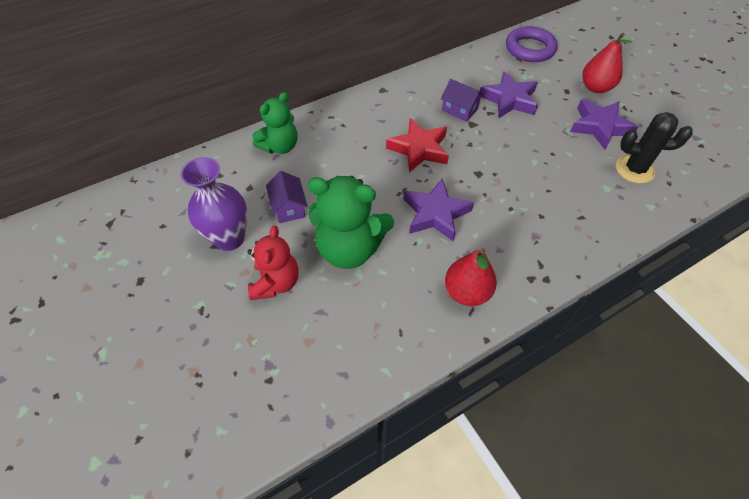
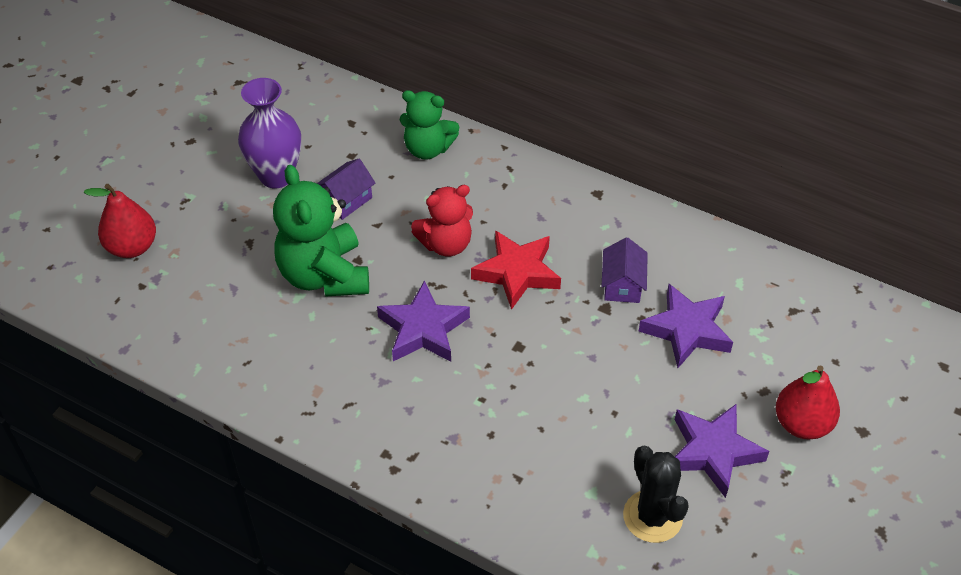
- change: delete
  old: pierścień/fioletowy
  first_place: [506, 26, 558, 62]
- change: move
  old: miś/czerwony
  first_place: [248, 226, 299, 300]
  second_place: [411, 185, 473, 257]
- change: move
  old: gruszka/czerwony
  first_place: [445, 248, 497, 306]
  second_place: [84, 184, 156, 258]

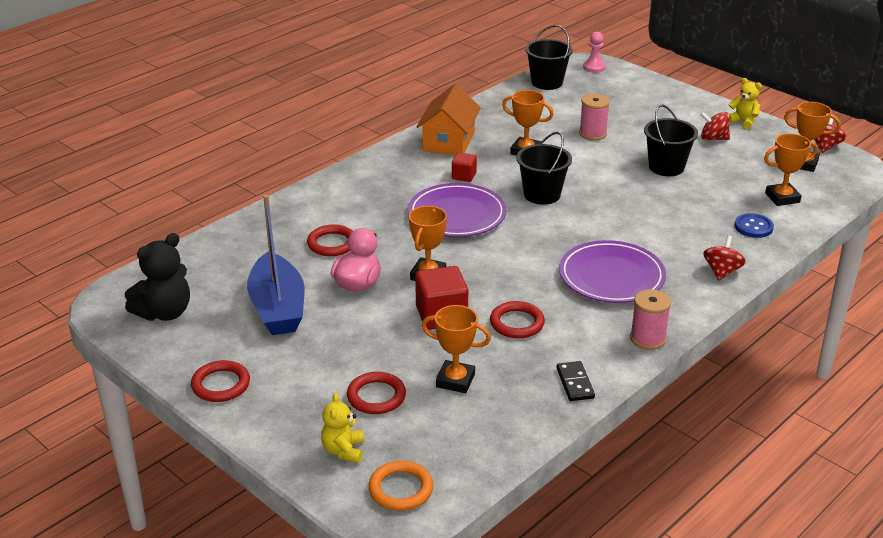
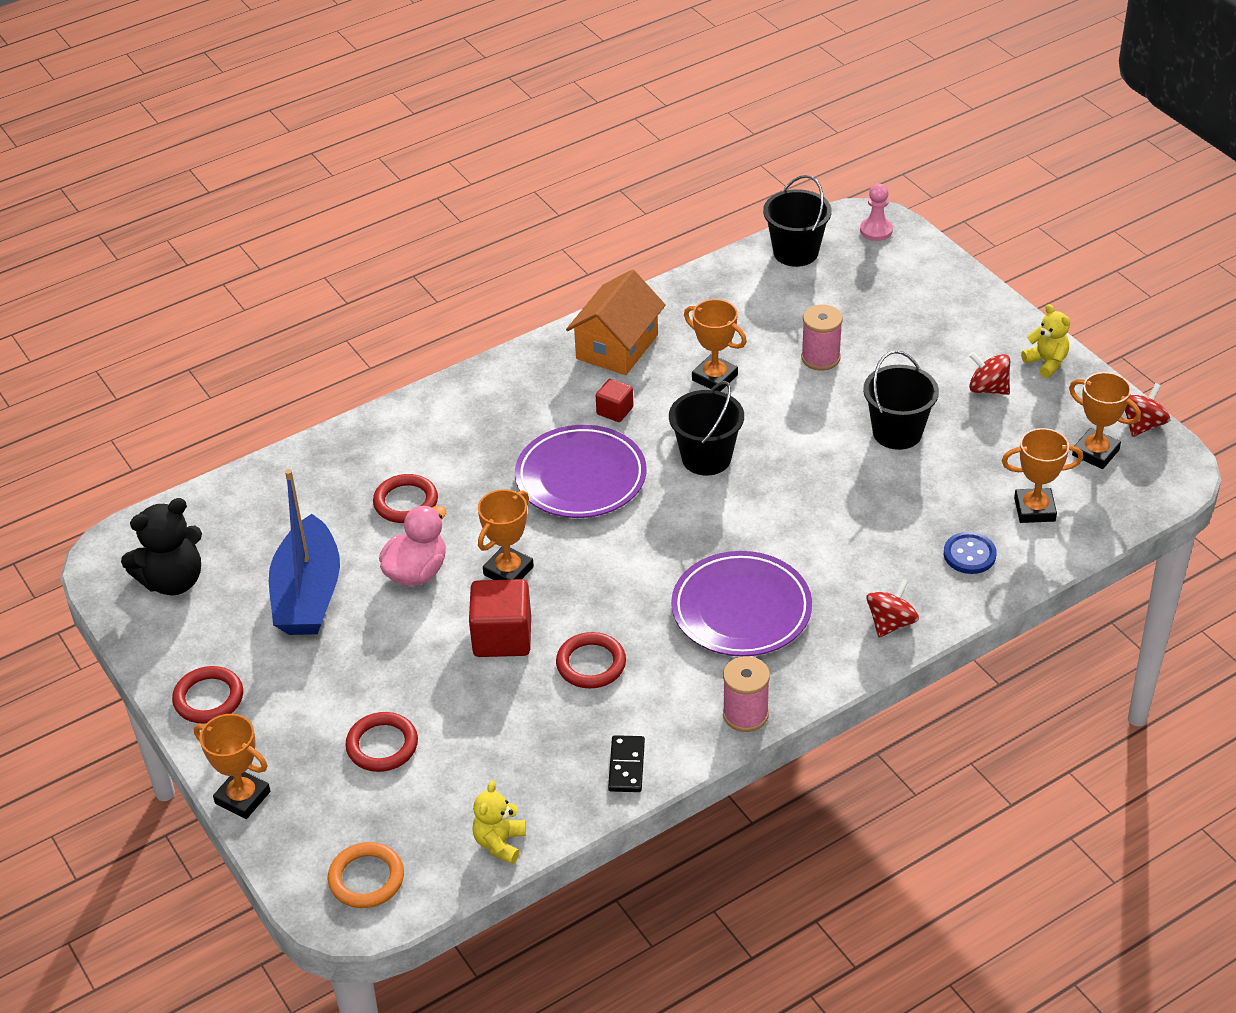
- change: move
  old: puchar/pomarańczowy
  first_place: [422, 305, 491, 393]
  second_place: [194, 714, 270, 819]
- change: move
  old: miś/żółty
  first_place: [321, 393, 364, 463]
  second_place: [472, 781, 526, 864]

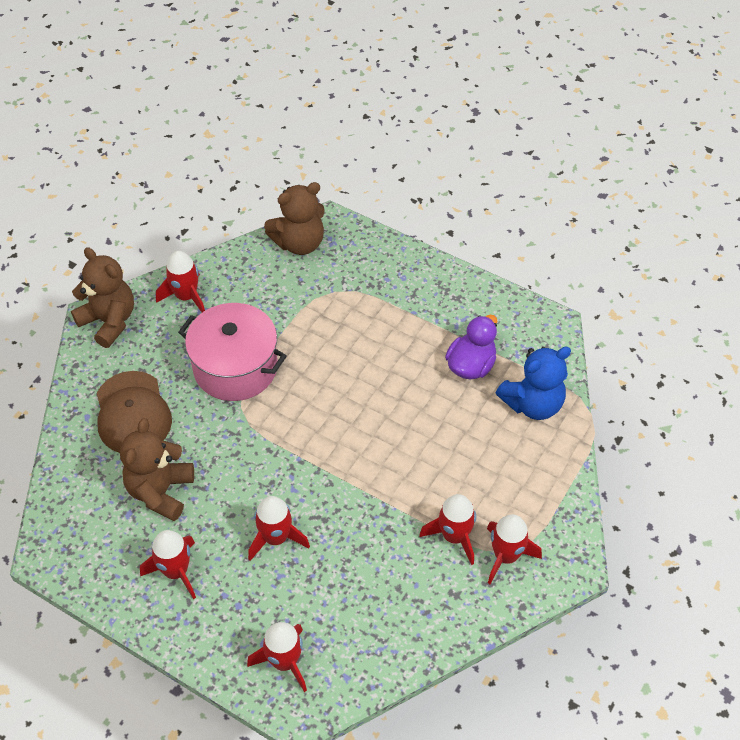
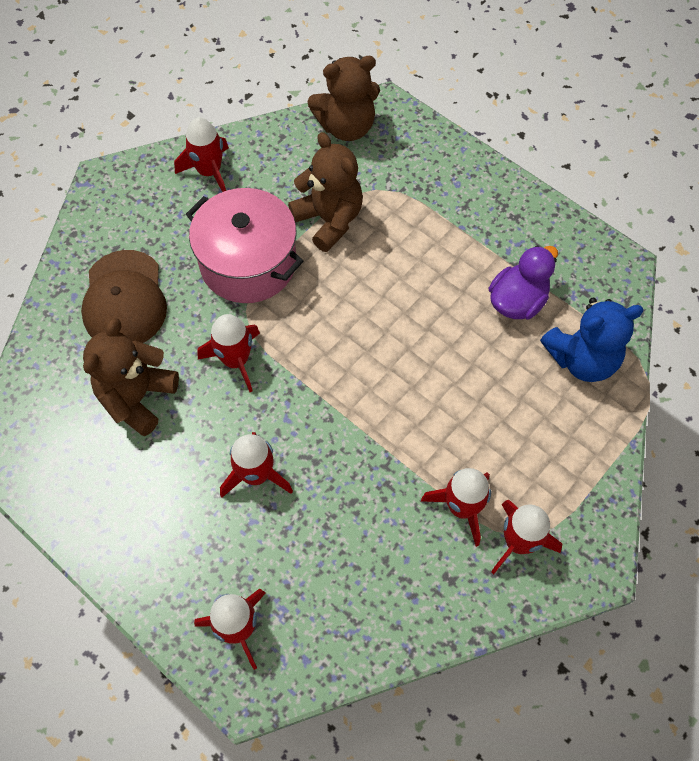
- change: move
  old: miś/brązowy
  first_place: [71, 247, 134, 348]
  second_place: [288, 132, 363, 252]
- change: move
  old: rakieta/czerwony
  first_place: [140, 530, 196, 599]
  second_place: [197, 314, 260, 392]

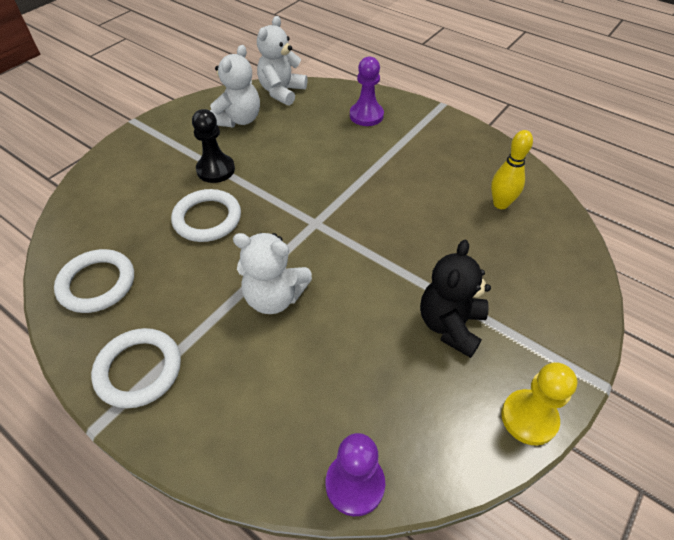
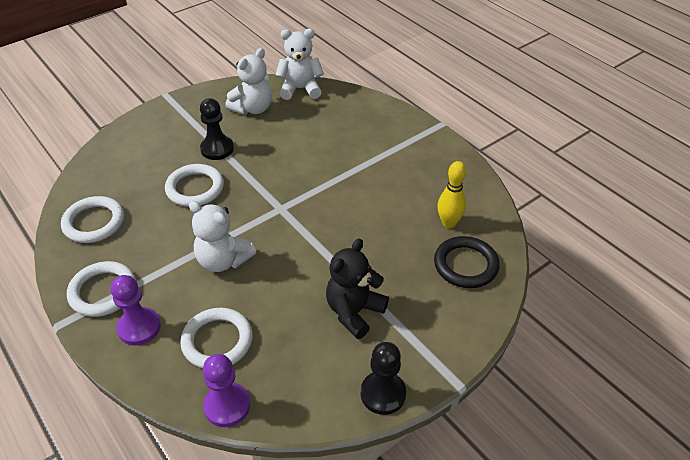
- change: rotate
  old: miś/biały
  first_place: [257, 16, 307, 106]
  second_place: [275, 29, 324, 100]
  degrees: 45
- change: move
  old: pionek/fioletowy
  first_place: [350, 56, 384, 126]
  second_place: [110, 275, 161, 345]
- change: recolor
  old: pionek/żółty
  new: pionek/czarny
  first_place: [501, 362, 577, 445]
  second_place: [361, 342, 406, 415]
- change: insert
  new: pierścień/czarny
  second_place: [434, 236, 500, 288]
- change: insert
  new: pierścień/biały
  second_place: [180, 308, 253, 368]

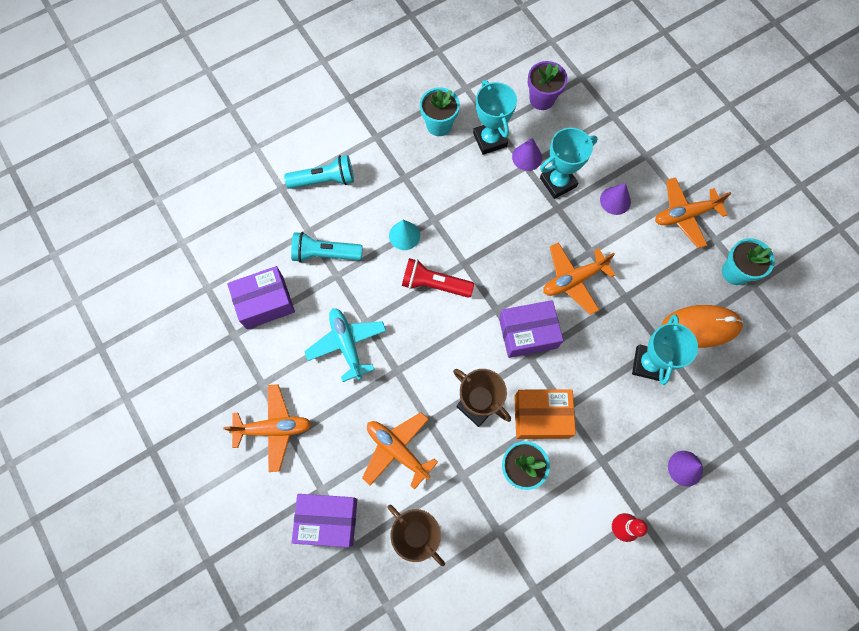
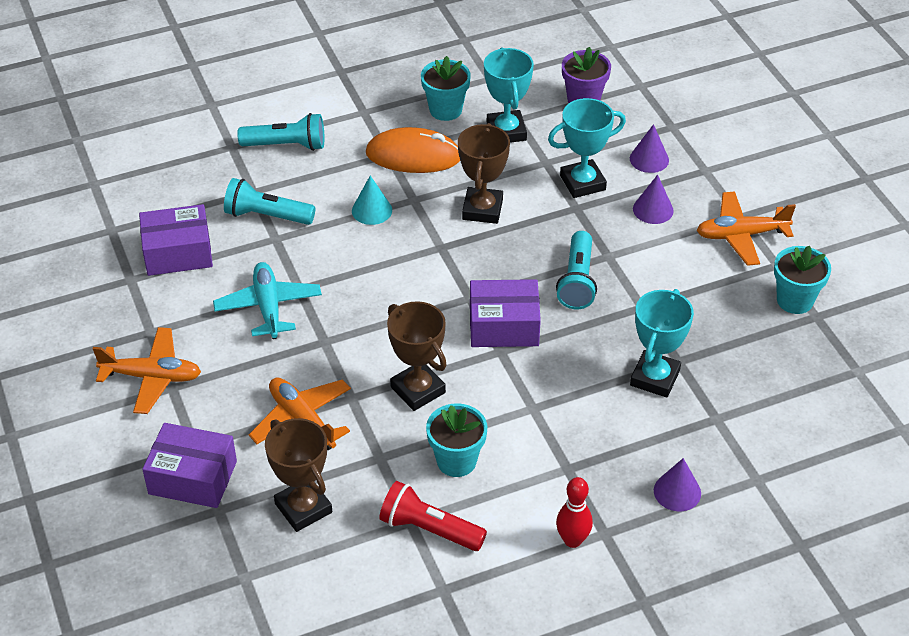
- change: move
  old: stożek/fioletowy
  first_place: [512, 138, 542, 171]
  second_place: [630, 124, 669, 173]
- change: replace
  old: samolot/pomarańczowy
  new: latarka/turkusowy
  first_place: [543, 242, 615, 315]
  second_place: [556, 231, 597, 309]
- change: move
  old: latarka/czerwony
  first_place: [402, 258, 474, 298]
  second_place: [379, 481, 487, 551]
- change: move
  old: myszka/pomarańczowy
  first_place: [662, 305, 743, 348]
  second_place: [366, 127, 460, 173]
- change: delete
  old: pudełko/pomarańczowy
  first_place: [514, 389, 576, 439]
- change: insert
  new: puchar/brązowy
  second_place: [458, 123, 510, 224]

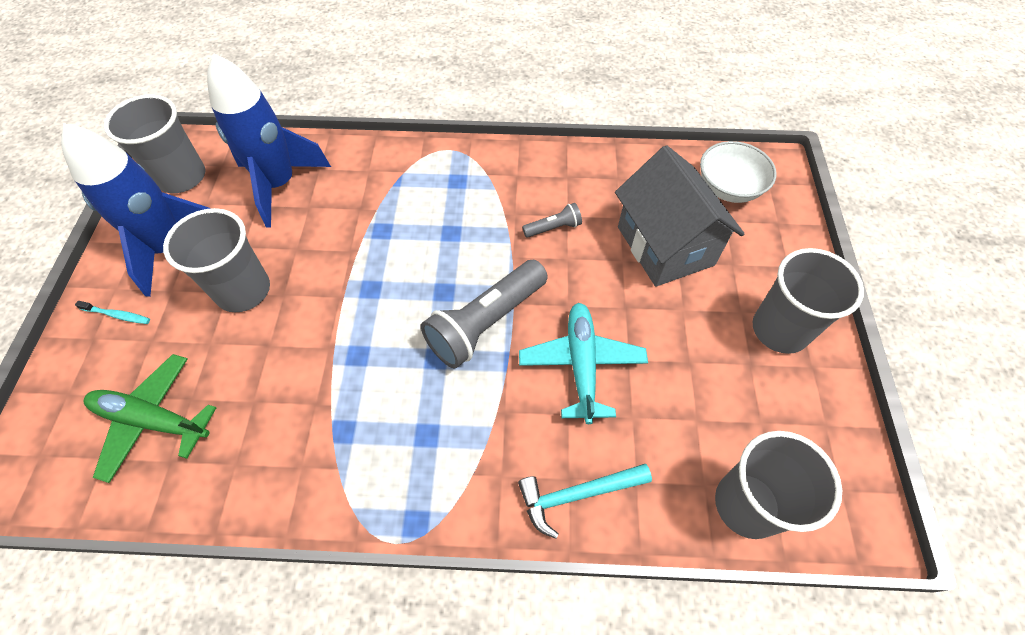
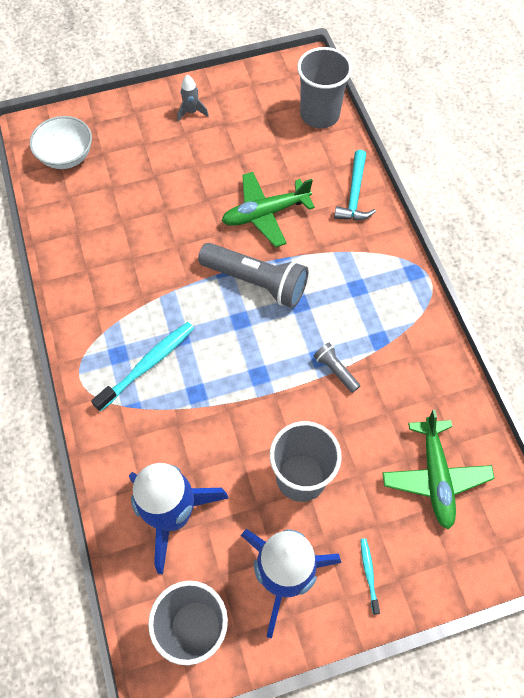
- change: delete
  old: domek/szary
  first_place: [615, 145, 744, 287]
- change: move
  old: latarka/szary
  first_place: [522, 203, 582, 238]
  second_place: [314, 343, 360, 393]
- change: replace
  old: szklanka/szary
  new: rakieta/szary
  first_place: [753, 248, 864, 354]
  second_place: [177, 75, 209, 122]
- change: recolor
  old: samolot/turkusowy
  new: samolot/zielony
  first_place: [519, 303, 648, 424]
  second_place: [222, 172, 315, 247]
- change: rotate
  old: młotek/turkusowy
  first_place: [518, 464, 652, 539]
  second_place: [334, 150, 376, 220]
  degrees: 45
- change: insert
  new: szczoteczka do zębów/turkusowy
  second_place: [91, 322, 194, 412]

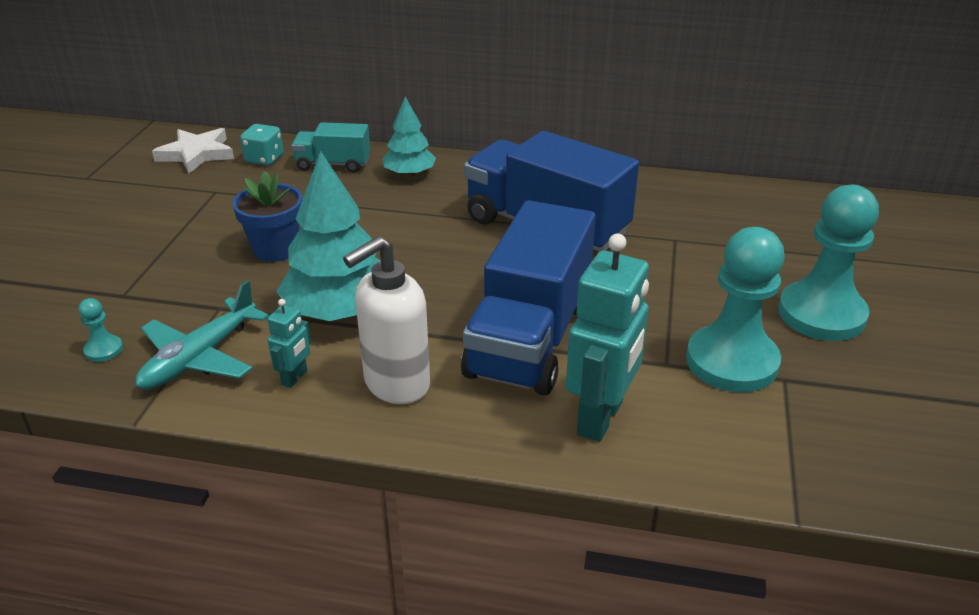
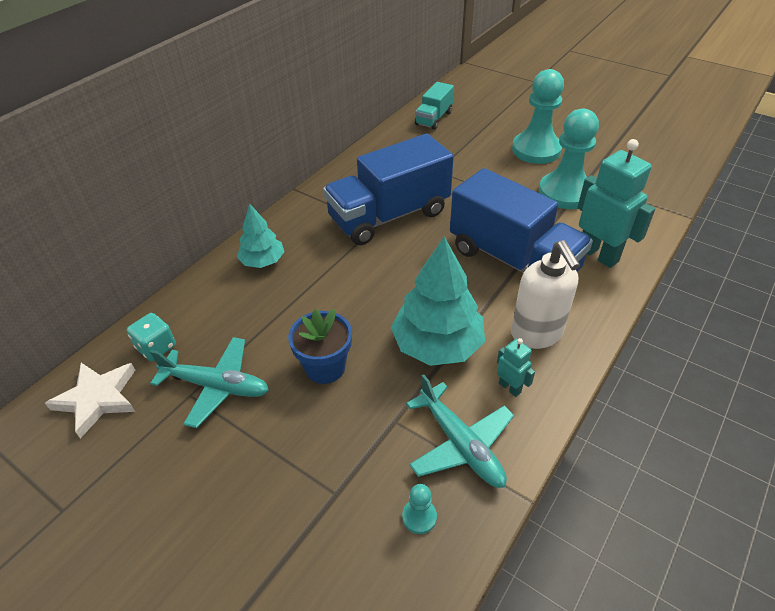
- change: move
  old: ciężarówka/turkusowy
  first_place: [291, 122, 371, 173]
  second_place: [415, 82, 454, 130]
- change: insert
  new: samolot/turkusowy
  second_place: [150, 337, 269, 428]

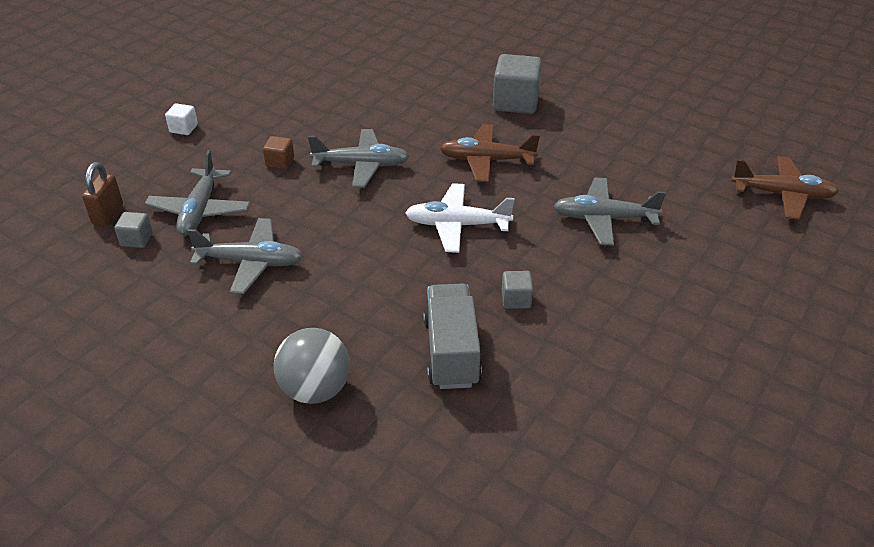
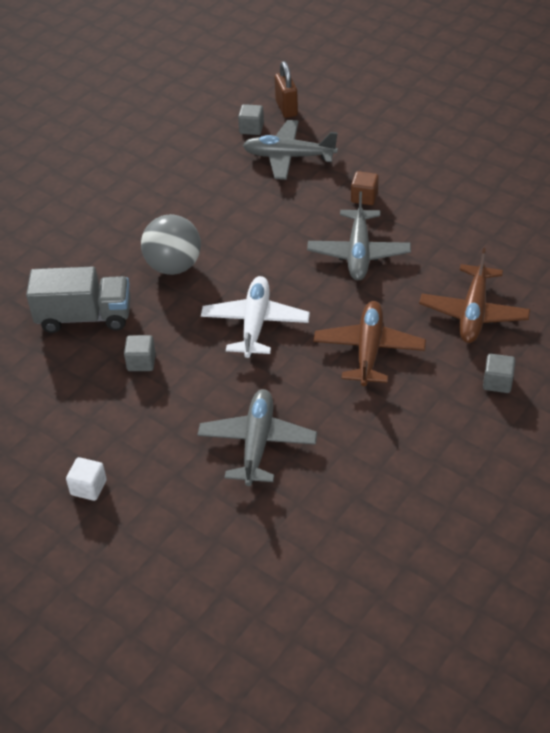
- change: resize
  old: sześcian/szary
  first_place: [493, 54, 542, 114]
  second_place: [483, 354, 515, 393]
  factor: 0.5
- change: move
  old: sześcian/biały
  first_place: [165, 103, 198, 135]
  second_place: [66, 457, 107, 501]
- change: move
  old: samolot/brązowy
  first_place: [731, 156, 839, 220]
  second_place: [419, 248, 530, 343]
- change: rotate
  old: kłódka/brązowy
  first_place: [82, 162, 123, 226]
  second_place: [275, 61, 298, 118]
  degrees: 60
- change: delete
  old: samolot/szary
  first_place: [187, 218, 304, 294]
- change: move
  old: piłka/szary
  first_place: [274, 328, 350, 404]
  second_place: [141, 214, 201, 275]

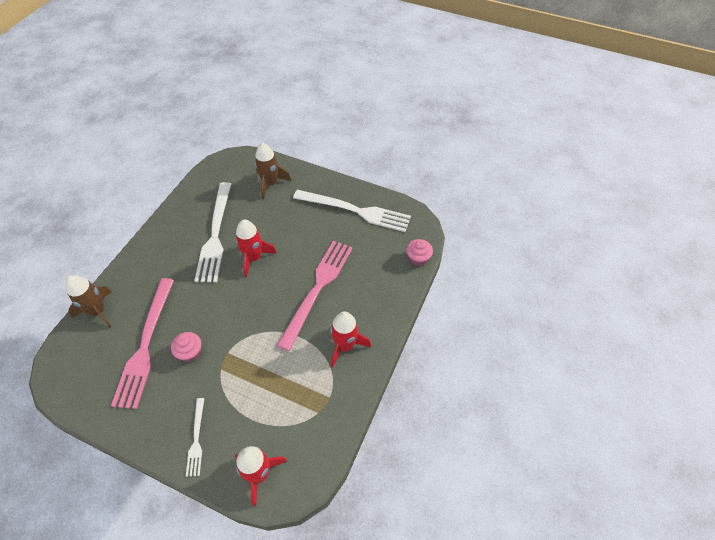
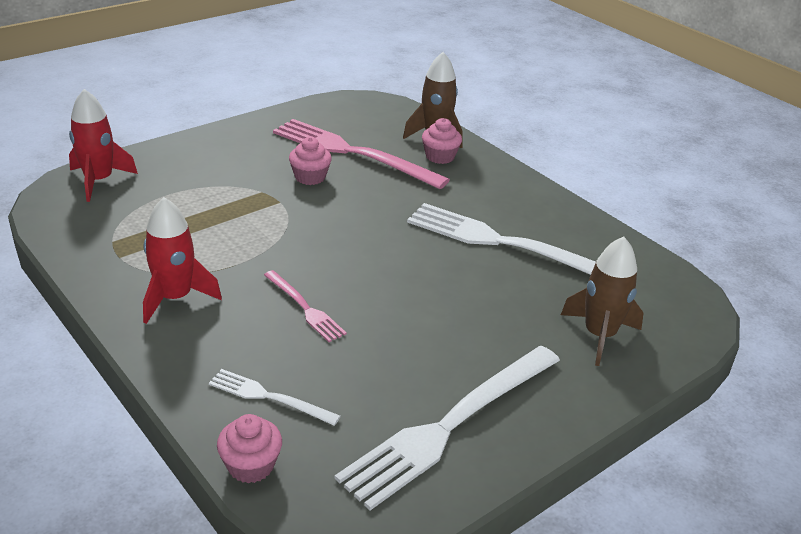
- change: delete
  old: rakieta/czerwony
  first_place: [235, 220, 277, 277]
- change: resize
  old: widelec/różowy
  first_place: [277, 240, 353, 351]
  second_place: [264, 270, 347, 342]
  factor: 0.49
- change: move
  old: widelec/biały
  first_place: [186, 398, 204, 477]
  second_place: [209, 369, 341, 426]
- change: insert
  new: muffinka/różowy
  second_place: [422, 118, 462, 164]

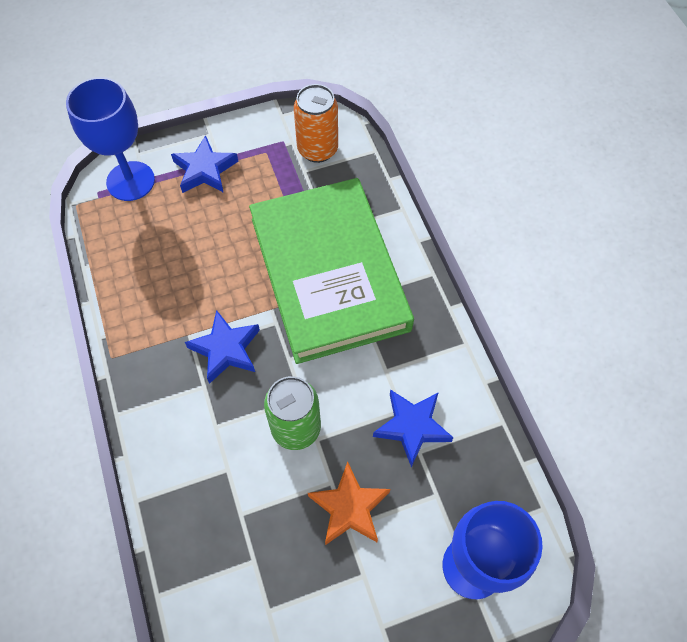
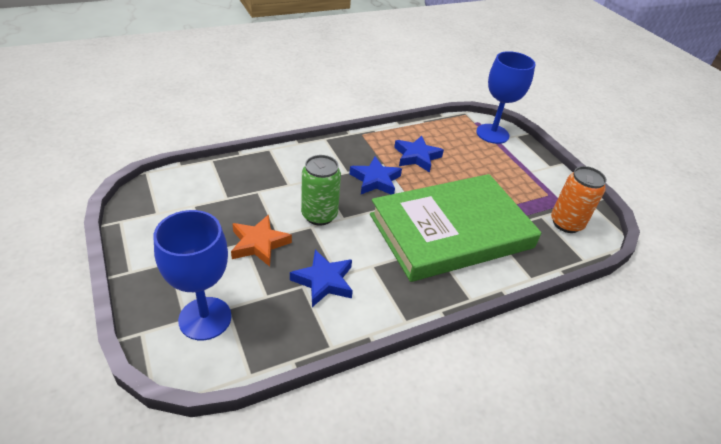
- change: move
  old: gwiazda/niebieski
  first_place: [171, 135, 238, 193]
  second_place: [394, 136, 444, 172]

